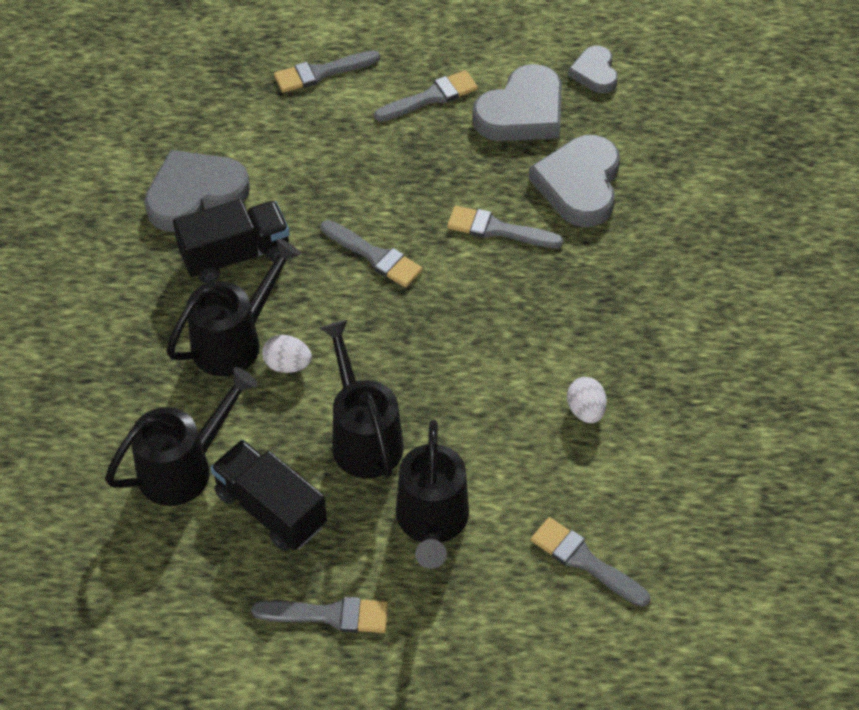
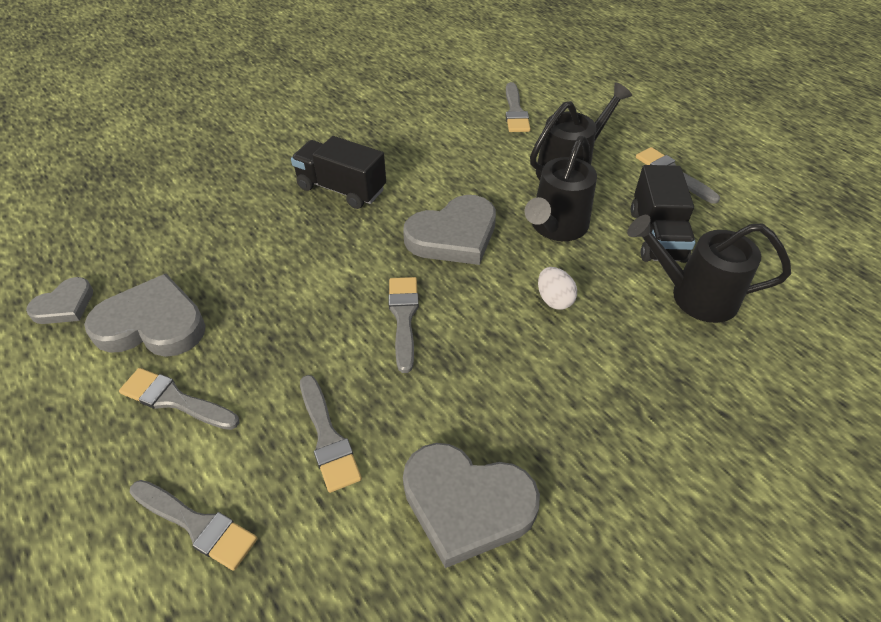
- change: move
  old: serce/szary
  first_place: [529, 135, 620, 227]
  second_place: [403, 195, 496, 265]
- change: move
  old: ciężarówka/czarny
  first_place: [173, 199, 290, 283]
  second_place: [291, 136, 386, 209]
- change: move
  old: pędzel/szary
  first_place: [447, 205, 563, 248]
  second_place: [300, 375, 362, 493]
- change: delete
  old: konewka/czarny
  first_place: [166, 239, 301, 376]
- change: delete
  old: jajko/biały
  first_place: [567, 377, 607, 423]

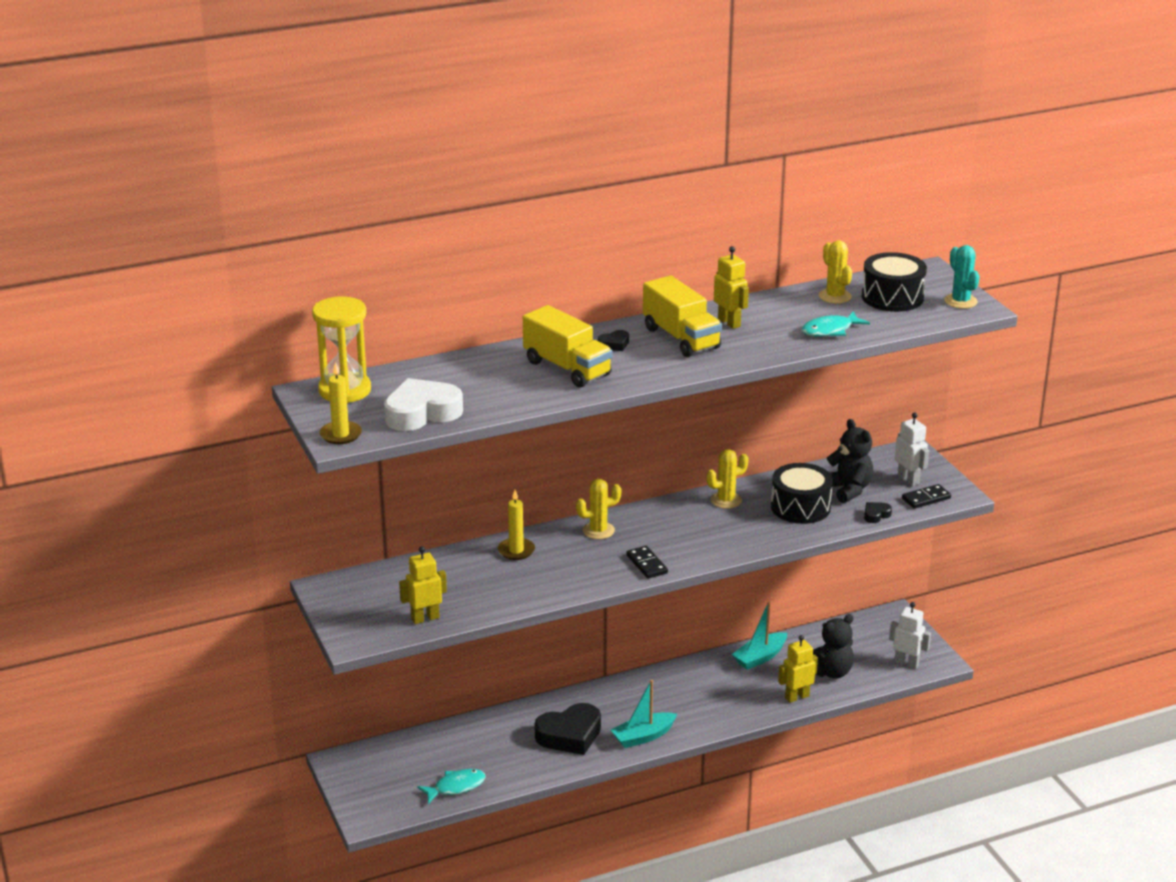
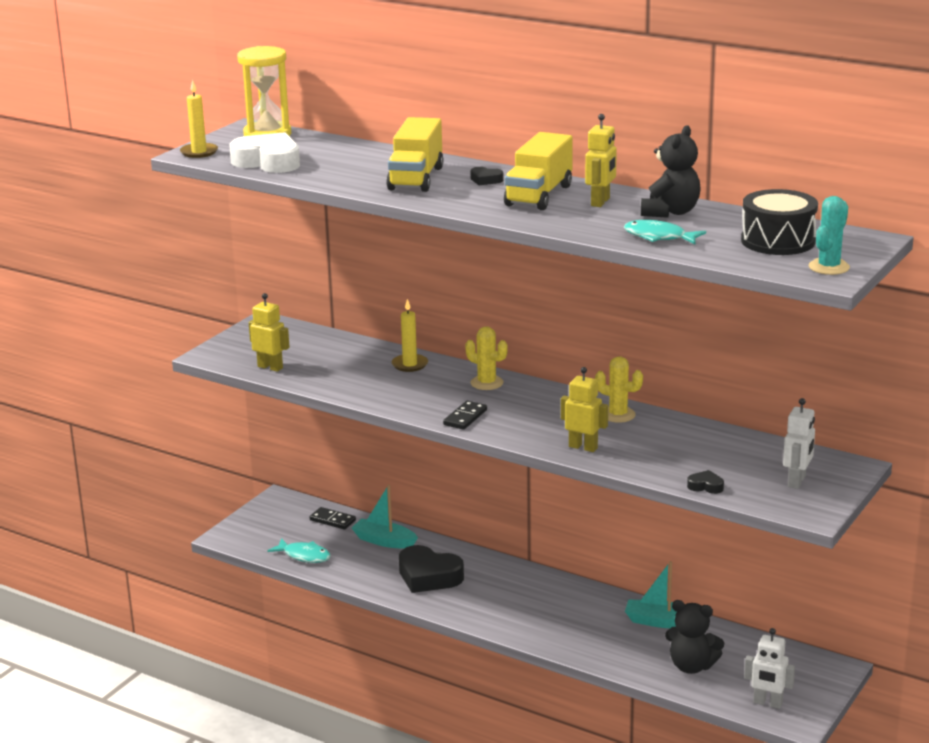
- change: delete
  old: kaktus/żółty
  first_place: [819, 241, 852, 304]
- change: move
  old: miś/czarny
  first_place: [827, 419, 873, 503]
  second_place: [641, 125, 701, 218]
- change: delete
  old: bęben/czarny
  first_place: [771, 463, 833, 524]
- change: move
  old: kostka domina/czarny
  first_place: [902, 484, 951, 509]
  second_place: [310, 507, 356, 530]
- change: rotate
  old: robot/biały
  first_place: [889, 602, 931, 669]
  second_place: [744, 628, 795, 709]
  degrees: 120
- change: move
  old: robot/żółty
  first_place: [778, 635, 818, 703]
  second_place: [561, 367, 608, 452]
- change: move
  old: łódka/turkusowy
  first_place: [611, 679, 677, 748]
  second_place: [352, 485, 418, 549]

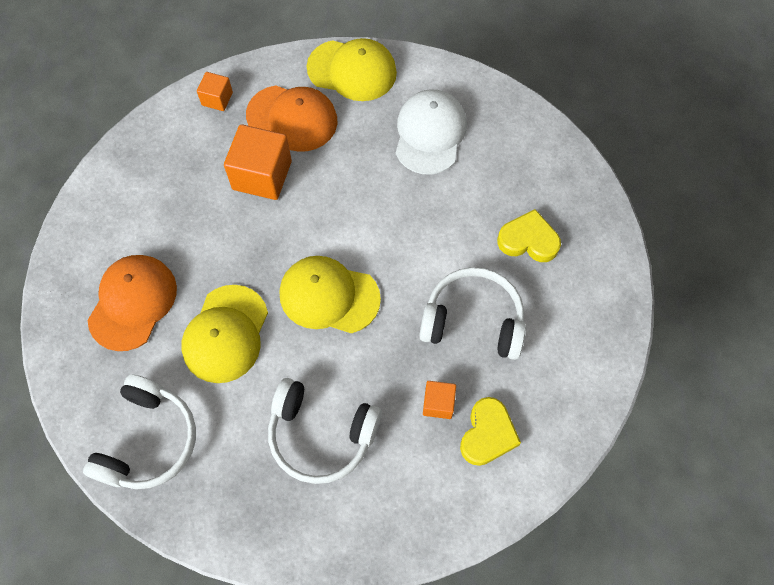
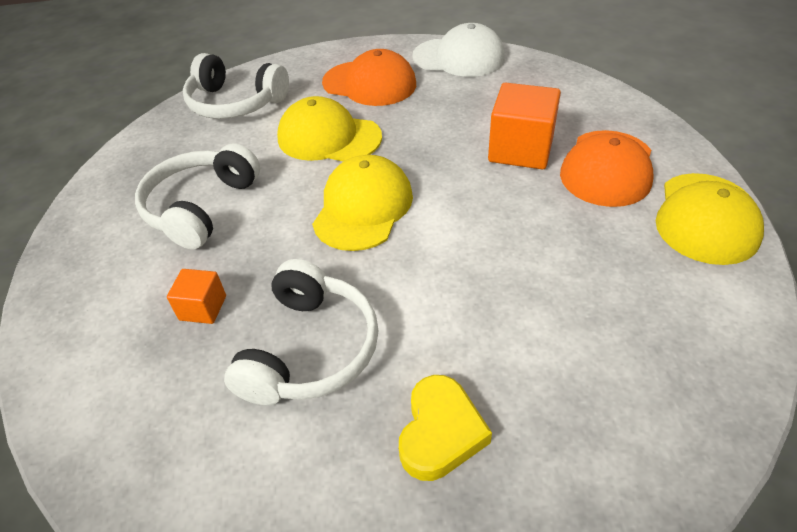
- change: delete
  old: sześcian/pomarańczowy
  first_place: [197, 72, 233, 111]
- change: move
  old: czapka/biały
  first_place: [396, 89, 467, 175]
  second_place: [412, 23, 505, 77]
- change: delete
  old: serce/żółty
  first_place: [460, 397, 521, 466]

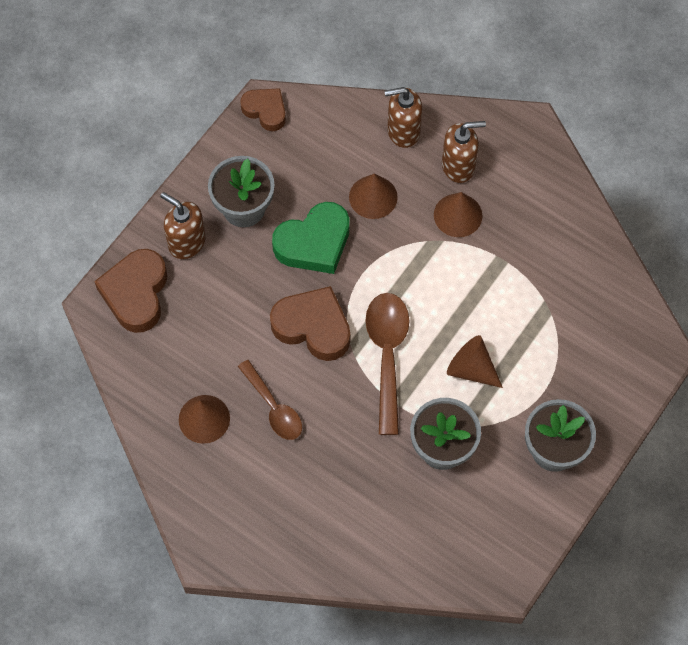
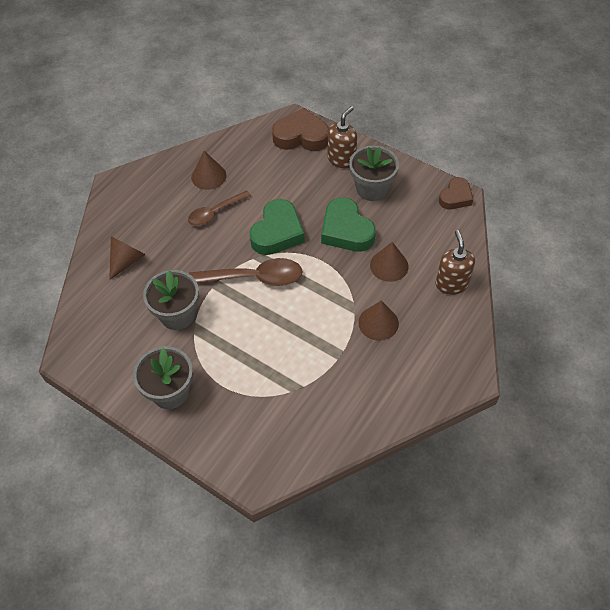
- change: delete
  old: dozownik mydła/brązowy
  first_place: [442, 121, 486, 183]
- change: recolor
  old: serce/brązowy
  new: serce/zielony
  first_place: [270, 286, 350, 361]
  second_place: [249, 199, 305, 255]
- change: move
  old: stożek/brązowy
  first_place: [447, 335, 503, 388]
  second_place: [109, 236, 146, 280]

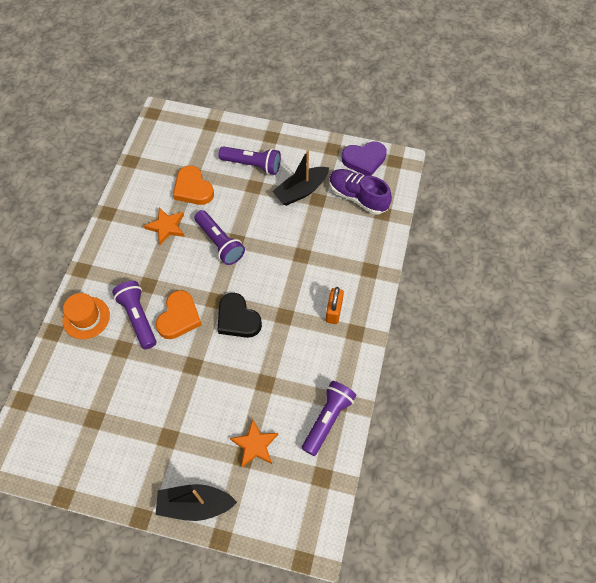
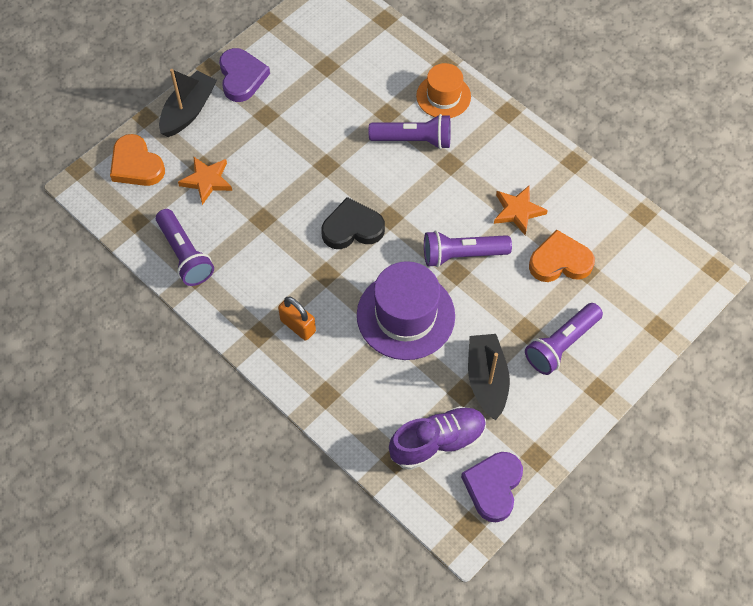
- change: move
  old: serce/pomarańczowy
  first_place: [156, 290, 202, 339]
  second_place: [110, 134, 165, 186]
- change: insert
  new: serce/fioletowy
  second_place: [219, 48, 270, 102]
- change: insert
  new: kapelusz/fioletowy
  second_place: [357, 261, 455, 360]

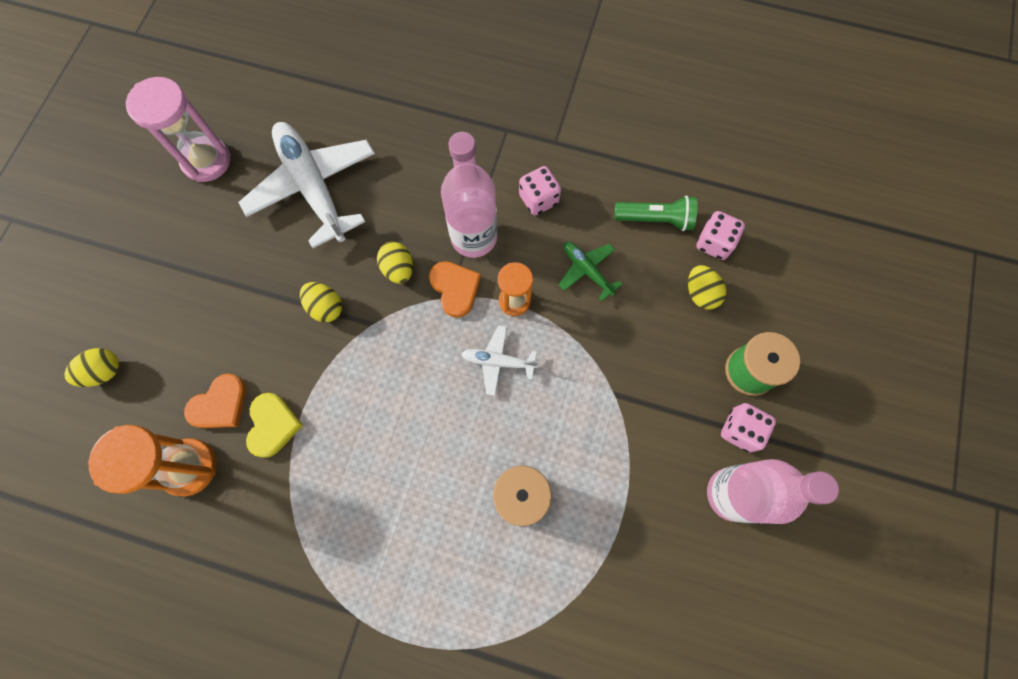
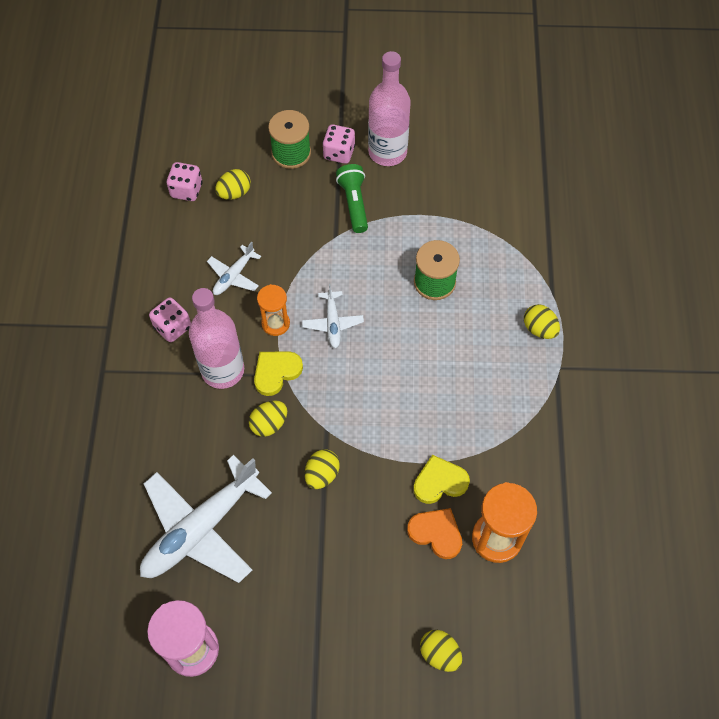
- change: move
  old: latarka/zielony
  first_place: [614, 196, 698, 231]
  second_place: [336, 164, 368, 233]
- change: recolor
  old: samolot/zielony
  new: samolot/biały
  first_place: [559, 242, 622, 301]
  second_place: [207, 242, 261, 295]
- change: recolor
  old: serce/pomarańczowy
  new: serce/żółty
  first_place: [429, 261, 481, 318]
  second_place: [254, 352, 303, 396]
- change: insert
  new: jajko/żółty
  second_place: [524, 304, 560, 339]

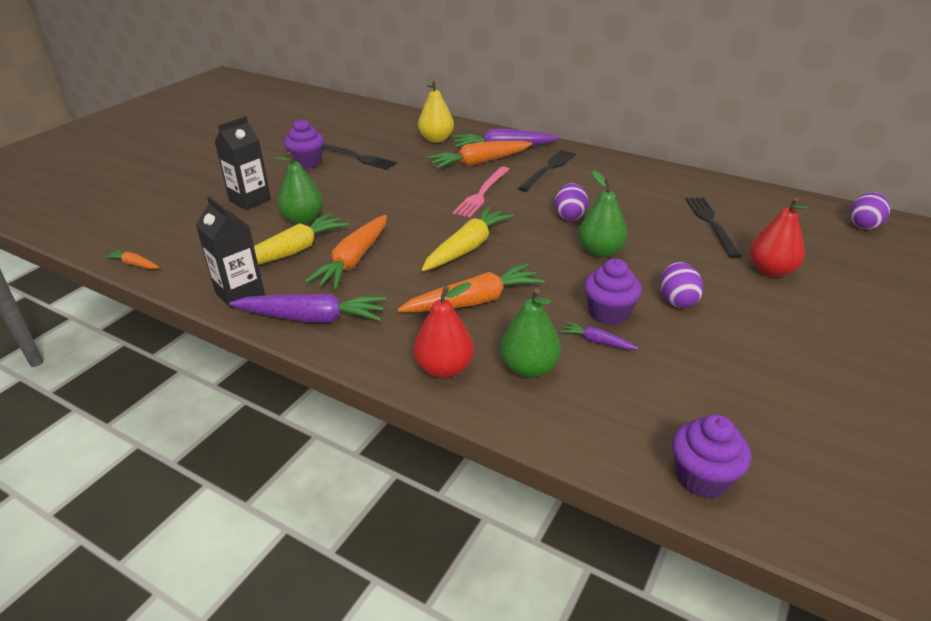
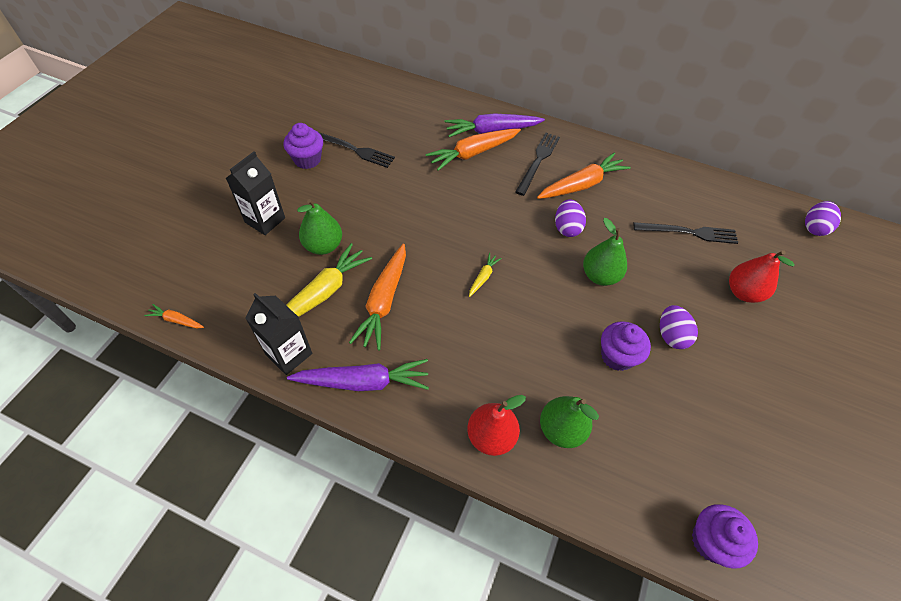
- change: delete
  old: gruszka/żółty
  first_place: [418, 81, 454, 143]
- change: delete
  old: widelec/różowy
  first_place: [453, 166, 510, 218]
- change: rotate
  old: widelec/czarny
  first_place: [685, 197, 741, 258]
  second_place: [634, 222, 738, 244]
  degrees: 105
- change: resize
  old: marchewka/żółty
  first_place: [422, 206, 514, 271]
  second_place: [469, 253, 502, 297]
  factor: 0.47
- change: move
  old: marchewka/pomarańczowy
  first_place: [397, 263, 545, 312]
  second_place: [537, 152, 631, 199]
- change: delete
  old: marchewka/fioletowy
  first_place: [561, 321, 639, 350]

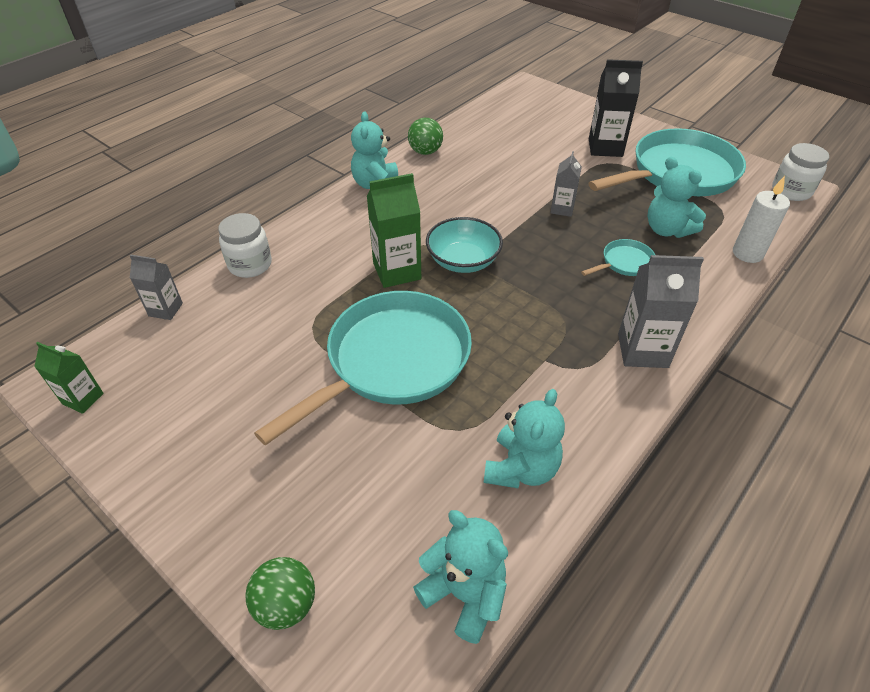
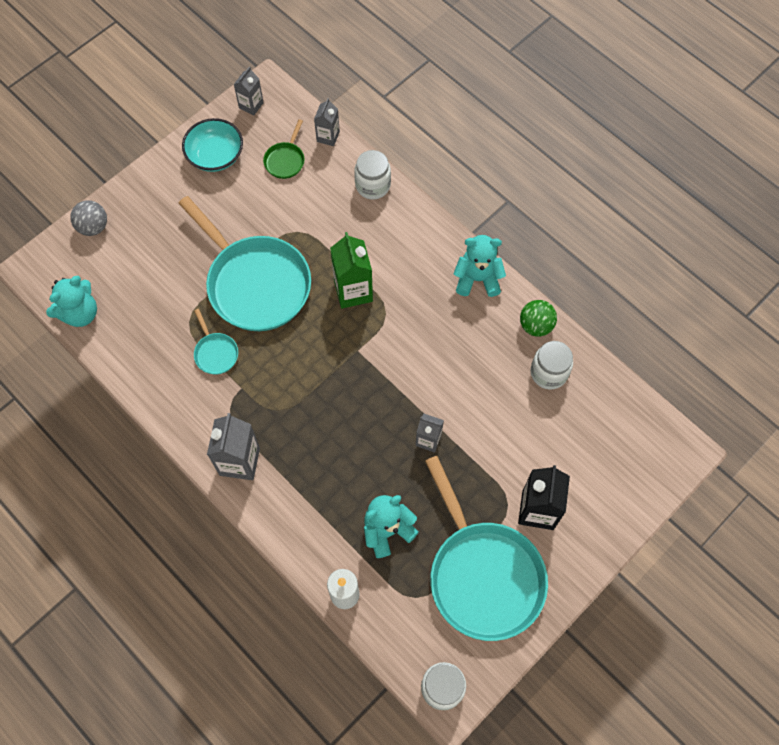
- change: move
  old: miska/turkusowy
  first_place: [426, 217, 503, 273]
  second_place: [182, 118, 243, 172]
- change: move
  old: patelnia/turkusowy
  first_place: [581, 239, 655, 276]
  second_place: [194, 309, 238, 374]
- change: recolor
  old: karton mleka/zielony
  new: karton mleka/szary
  first_place: [34, 342, 104, 414]
  second_place: [233, 66, 264, 115]
- change: delete
  old: miś/turkusowy
  first_place: [484, 389, 565, 488]
- change: recolor
  old: piłka/zielony
  new: piłka/szary
  first_place: [245, 557, 315, 630]
  second_place: [70, 200, 107, 236]
- change: insert
  new: patelnia/zielony
  second_place: [263, 119, 305, 179]
- change: insert
  new: słoik/biały
  second_place: [531, 341, 573, 390]

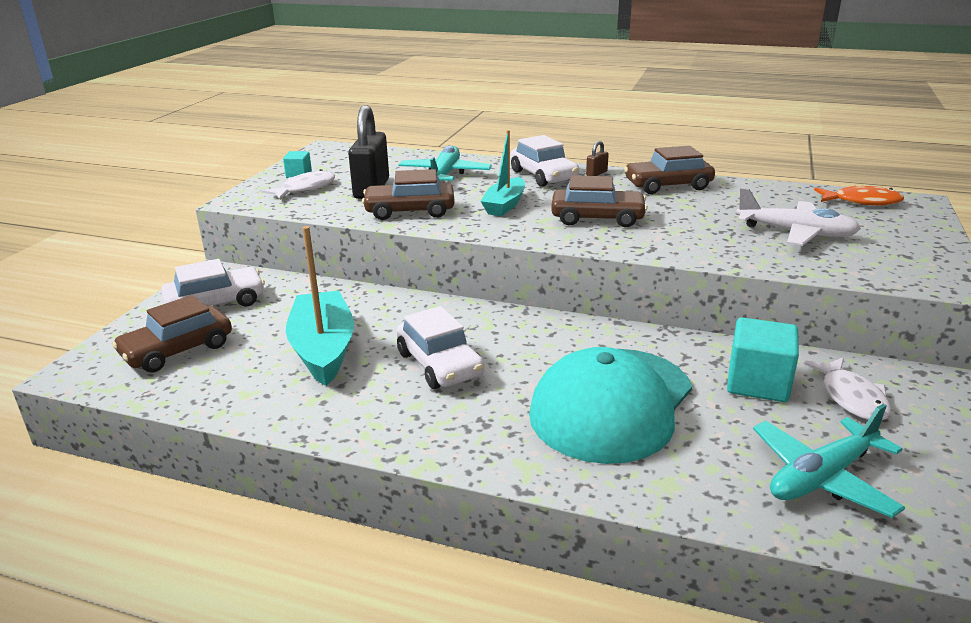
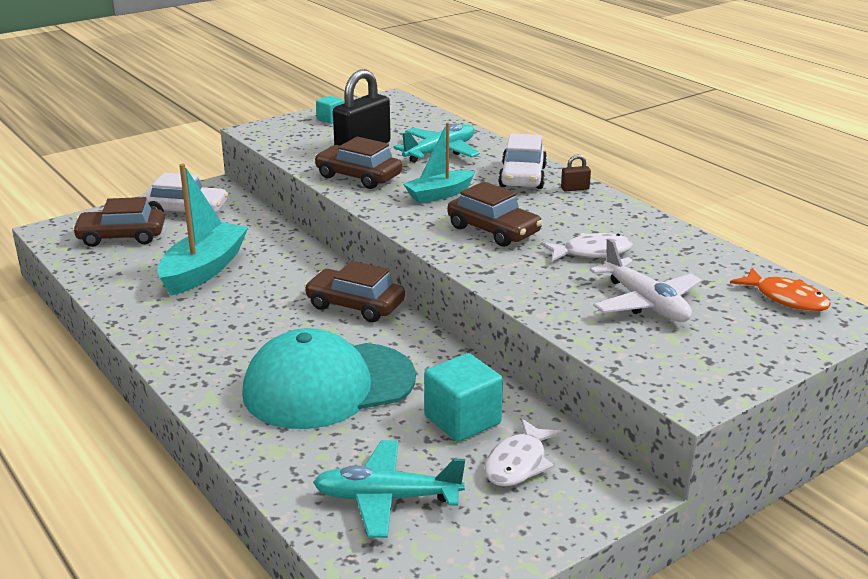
- change: move
  old: samochód/brązowy
  first_place: [624, 146, 715, 194]
  second_place: [304, 261, 405, 322]
- change: move
  old: ryba/biały
  first_place: [261, 169, 335, 200]
  second_place: [541, 233, 633, 262]
- change: delete
  old: samochód/biały
  first_place: [397, 306, 485, 389]

